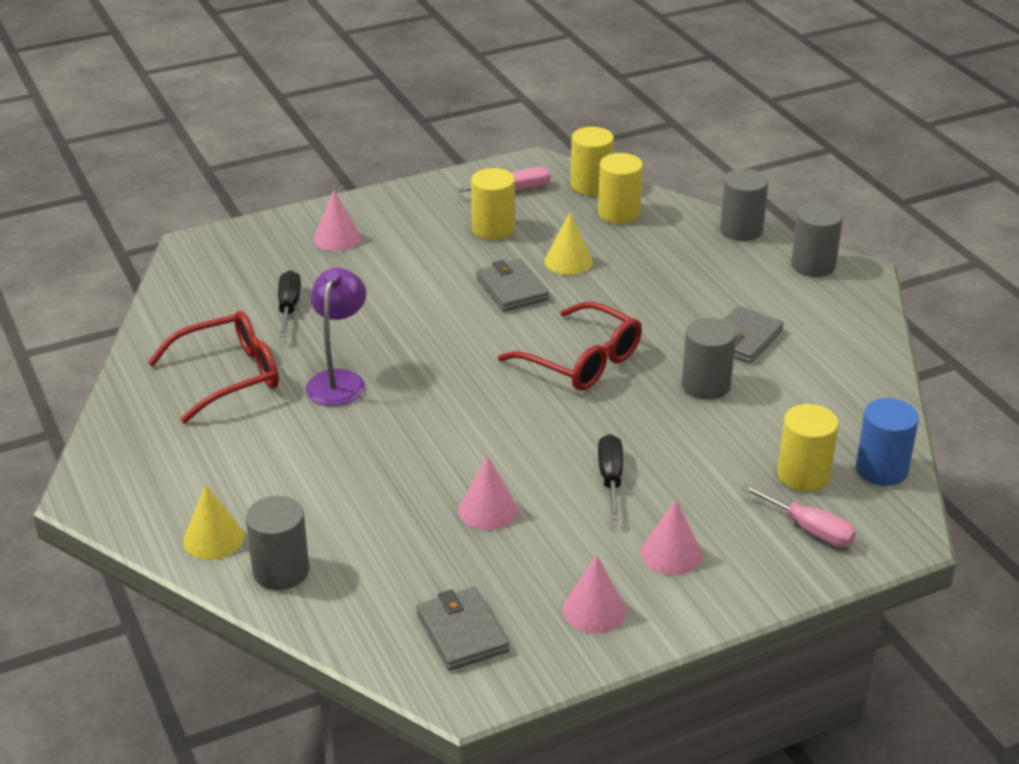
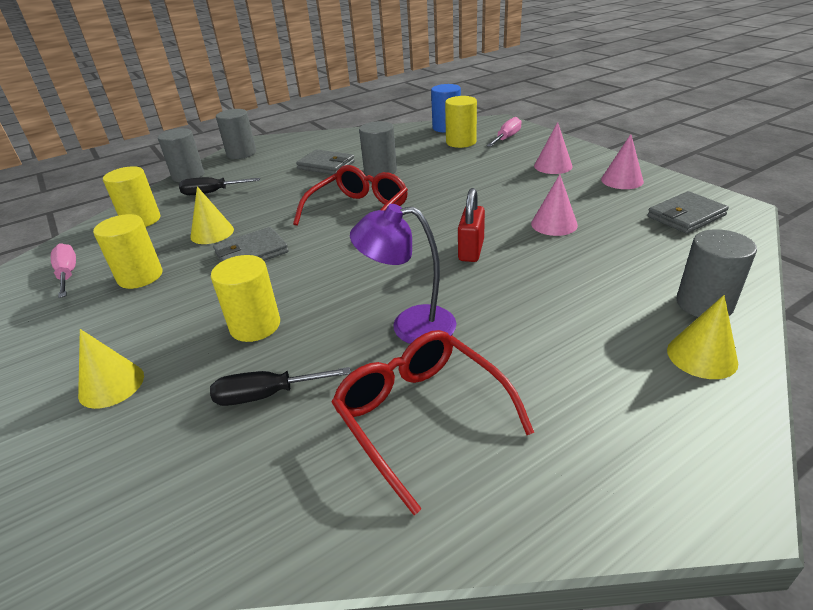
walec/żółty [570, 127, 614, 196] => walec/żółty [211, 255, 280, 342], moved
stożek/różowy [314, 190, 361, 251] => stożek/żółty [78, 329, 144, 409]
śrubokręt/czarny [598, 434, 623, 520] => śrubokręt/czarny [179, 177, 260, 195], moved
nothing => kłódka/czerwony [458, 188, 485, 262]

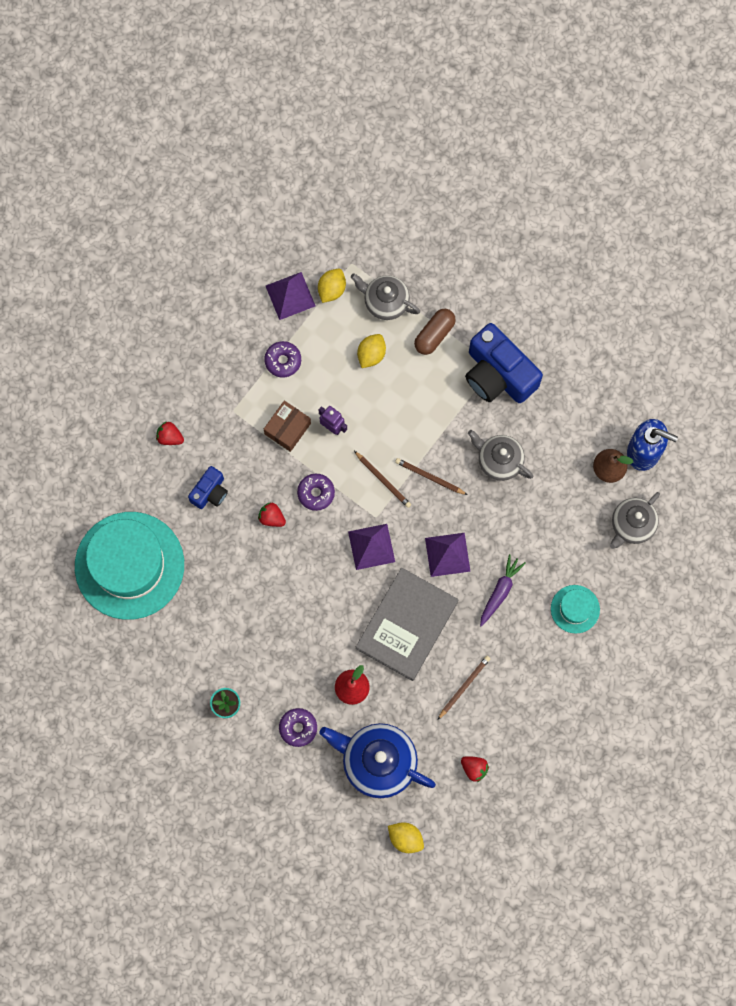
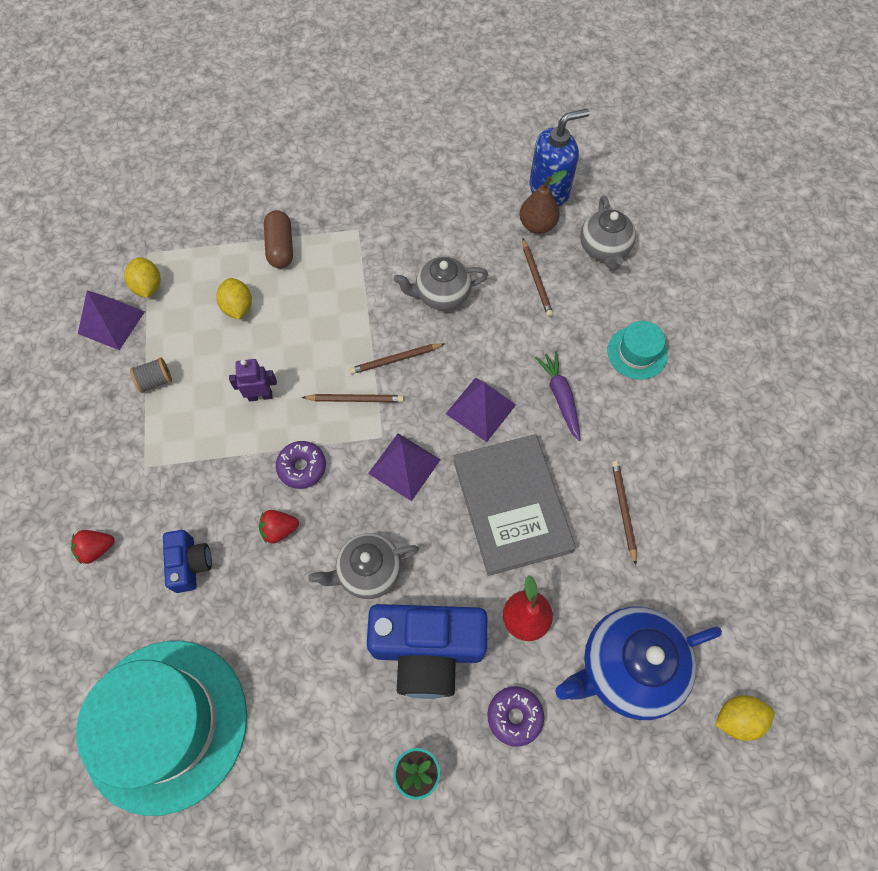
imbryk/szary [351, 273, 420, 320] => imbryk/szary [308, 533, 419, 599], moved
aparat fotograficzny/niebieski [465, 323, 543, 403] => aparat fotograficzny/niebieski [367, 604, 487, 699], moved
donut/fioletowy [264, 341, 301, 378] => szpulka/szary [130, 357, 172, 393]
pudełko/brązowy [264, 401, 311, 452] => nothing
truskawka/czerwony [461, 756, 489, 782] => nothing
nothing => ołówek/brązowy [522, 238, 553, 317]

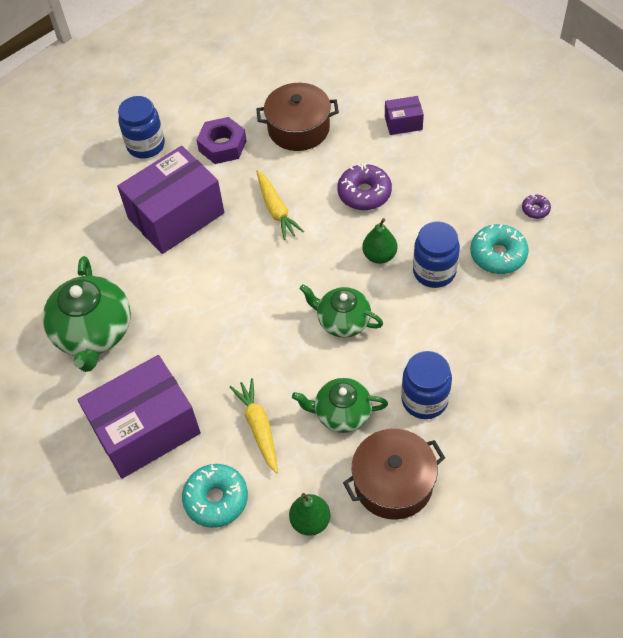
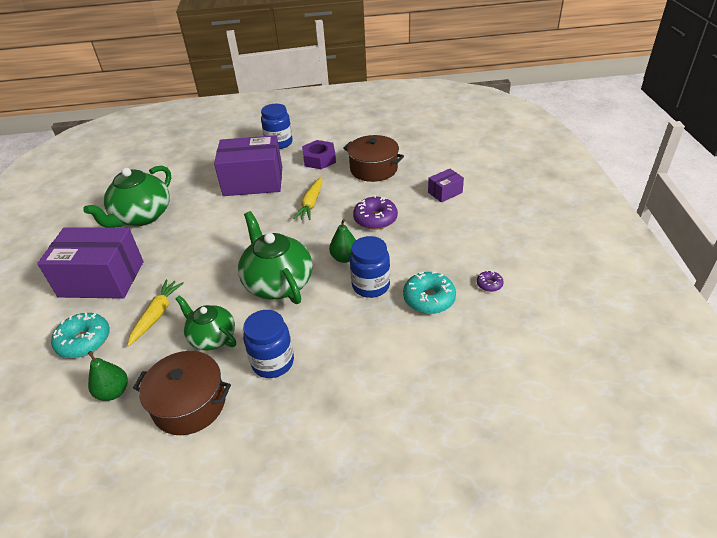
pudełko/fioletowy [385, 96, 424, 135] => pudełko/fioletowy [428, 169, 464, 202], 60 degrees counterclockwise
imbryk/zielony [300, 284, 383, 338] => imbryk/zielony [238, 211, 313, 304], x1.60

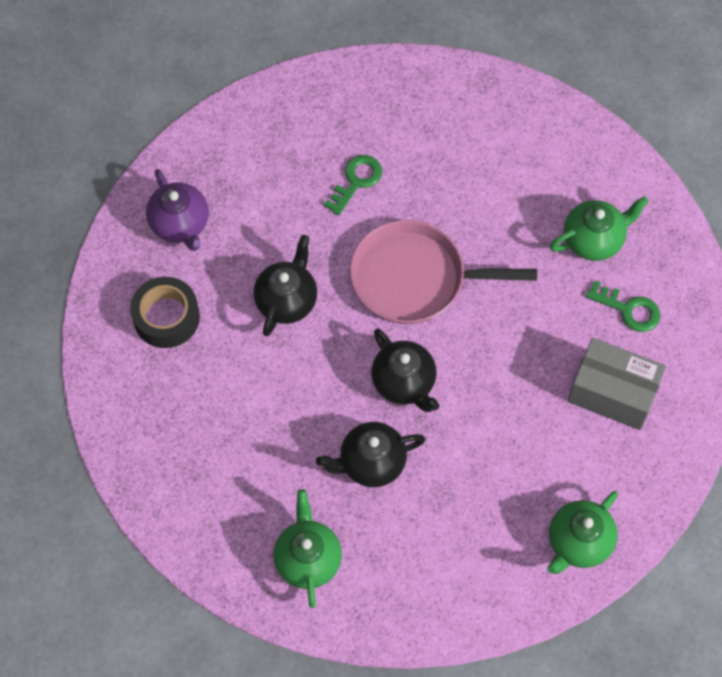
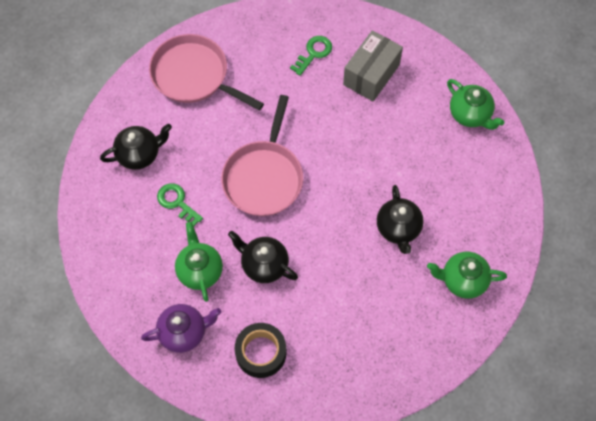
imbryk/zielony [550, 196, 649, 261] => imbryk/zielony [175, 222, 223, 302], moved
imbryk/czarny [371, 328, 439, 412] => imbryk/czarny [100, 124, 172, 170], moved
nothing => patelnia/różowy [149, 34, 264, 111]

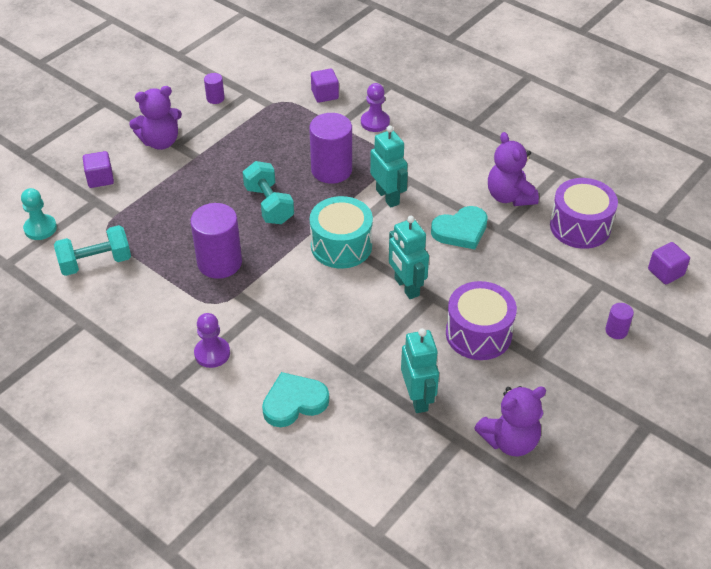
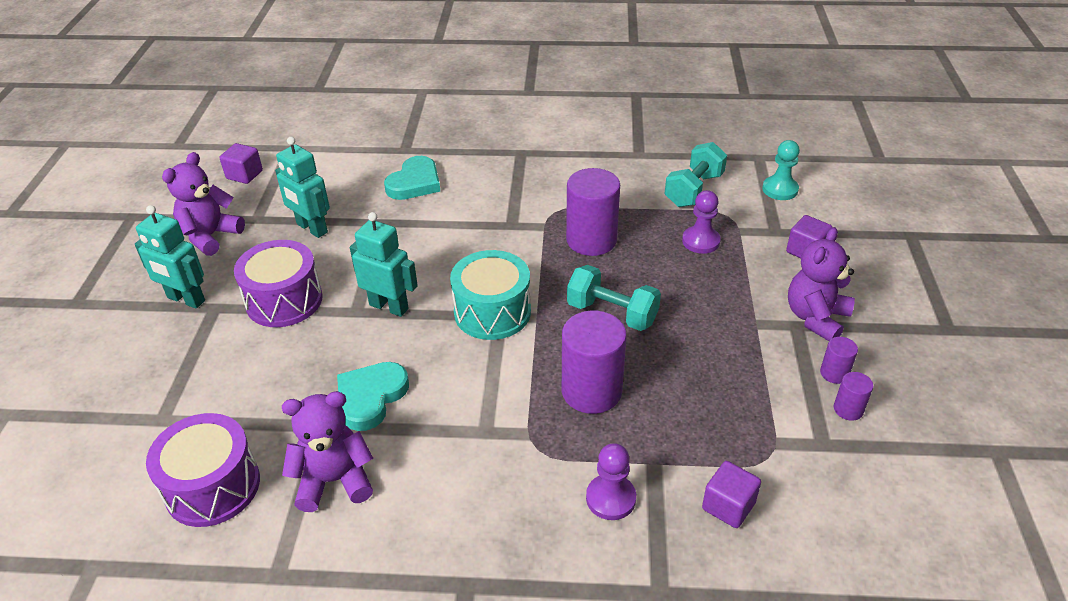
robot/turkusowy [370, 125, 408, 208] => robot/turkusowy [135, 205, 205, 309], moved
miś/fioletowy [488, 132, 539, 206] => miś/fioletowy [282, 391, 373, 512], 45 degrees counterclockwise
sześcian/fioletowy [648, 242, 690, 285] => sześcian/fioletowy [220, 143, 263, 184], moved
walec/fioletowy [605, 303, 634, 339] => walec/fioletowy [820, 337, 858, 384], moved
pionek/fioletowy [194, 313, 230, 368] => pionek/fioletowy [682, 190, 721, 254], moved

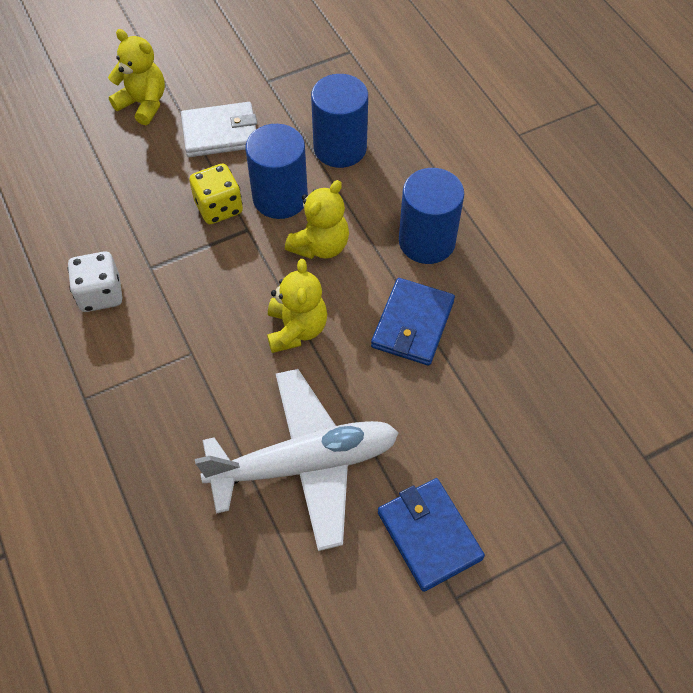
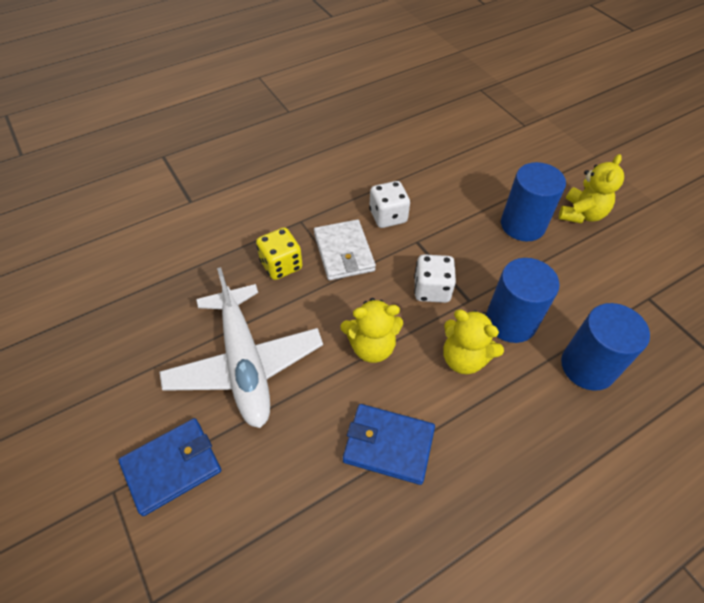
portfel/biały [181, 102, 257, 157] => portfel/biały [314, 219, 376, 280], moved
kostka do gry/żółty [189, 164, 243, 224] => kostka do gry/żółty [256, 228, 302, 280], moved
walec/niebieski [399, 168, 464, 264] => walec/niebieski [501, 162, 566, 241], moved
nothing => kostka do gry/biały [414, 254, 456, 303]

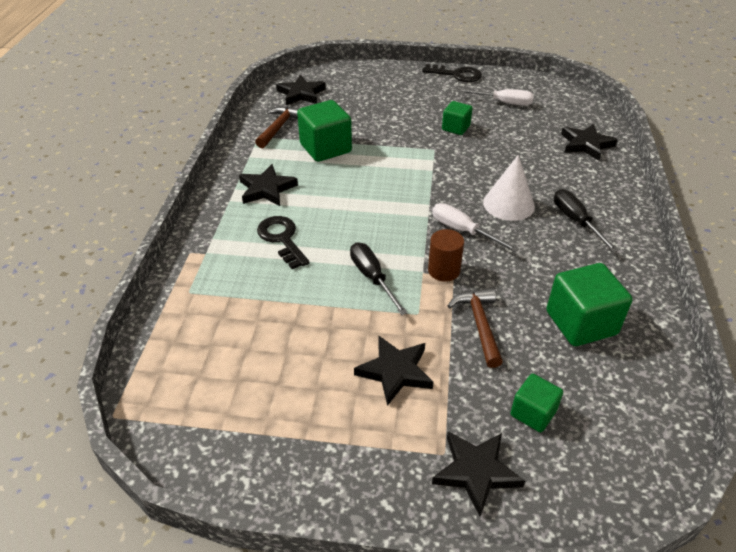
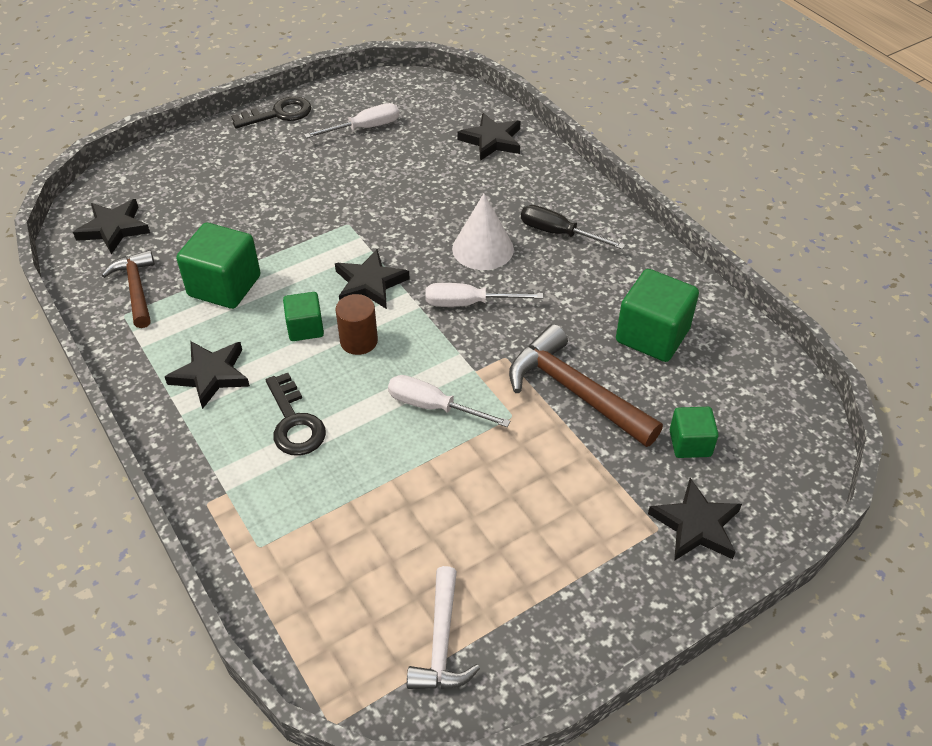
sześcian/zielony [442, 101, 473, 135] => sześcian/zielony [283, 292, 324, 341], moved
klucz/czarny [257, 216, 310, 269] => klucz/czarny [266, 373, 326, 456], 135 degrees counterclockwise
walec/brązowy [428, 229, 464, 282] => walec/brązowy [336, 294, 378, 355], moved
śrubokręt/czarny [350, 242, 408, 315] => śrubokręt/biały [388, 375, 510, 427]
młotek/brązowy [448, 288, 503, 368] => młotek/brązowy [509, 324, 663, 447], x1.54
gwiazda/czarny [354, 335, 433, 406] => gwiazda/czarny [335, 249, 410, 309], moved
nothing => młotek/biały [407, 566, 480, 689]

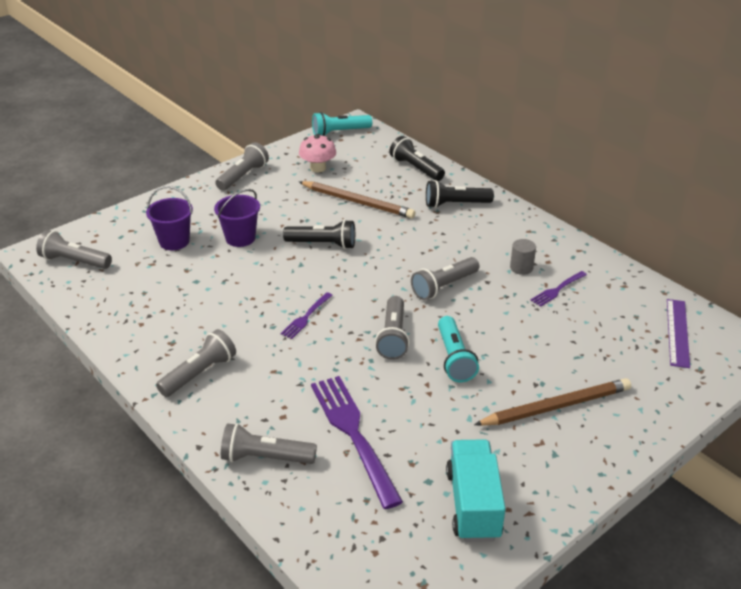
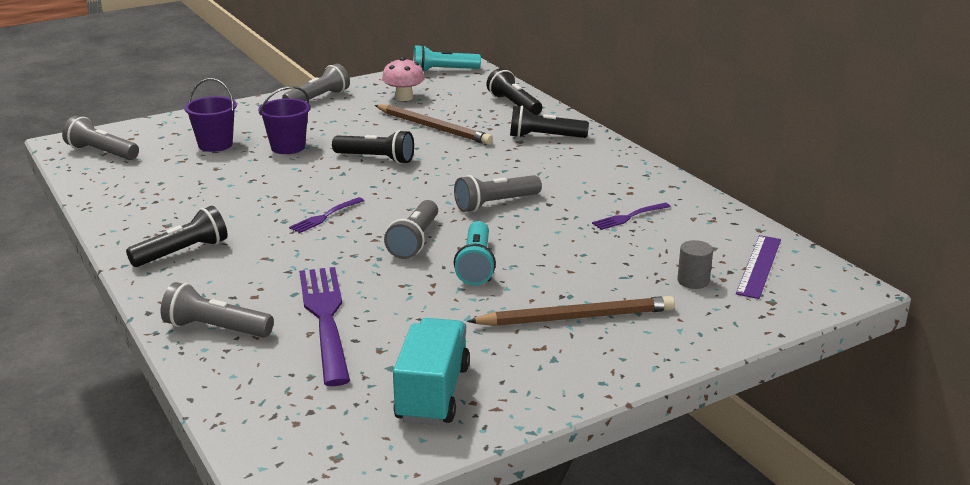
walec/szary [510, 239, 536, 275] => walec/szary [677, 240, 713, 289], moved
latarka/szary [156, 329, 236, 397] => latarka/czarny [126, 206, 227, 267]

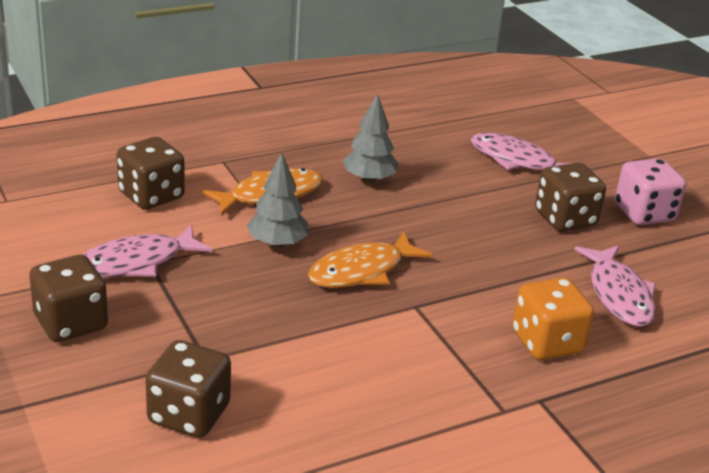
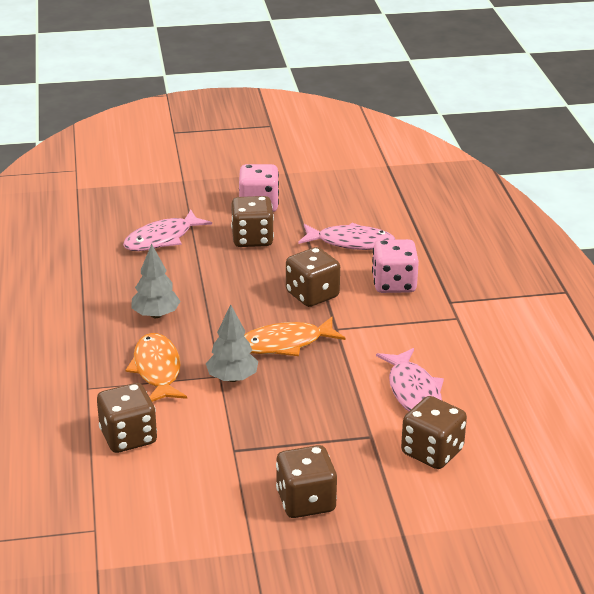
ryba/różowy [82, 224, 212, 278] => ryba/różowy [376, 348, 444, 411], moved
ryba/pomarańczowy [308, 231, 433, 288] => ryba/pomarańczowy [244, 317, 346, 356], 90 degrees clockwise
kostka do gry/pomarańczowy [512, 278, 594, 360] => kostka do gry/różowy [372, 239, 419, 293]
nothing => kostka do gry/brązowy [286, 247, 340, 307]

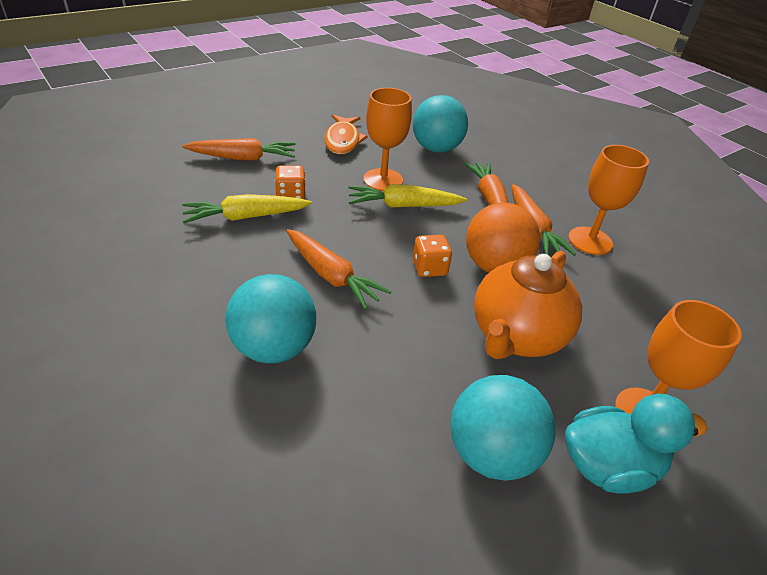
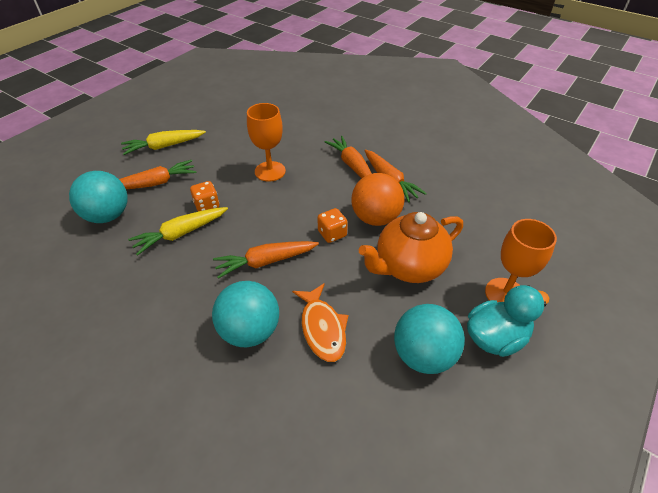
piłka/turkusowy [413, 95, 468, 153] => piłka/turkusowy [69, 171, 128, 223], moved
ryba/pomarańczowy [324, 114, 368, 154] => ryba/pomarańczowy [292, 283, 348, 362], moved
kielich/pomarańczowy [568, 145, 649, 255] => nothing
marchewka/żółty [349, 184, 467, 208] => marchewka/żółty [121, 130, 206, 155], moved
marchewka/pomarańczowy [286, 229, 391, 310] => marchewka/pomarańczowy [213, 241, 319, 279], 135 degrees clockwise
imbryk/pomarańczowy [474, 251, 582, 359] => imbryk/pomarańczowy [359, 212, 463, 283], 45 degrees clockwise

